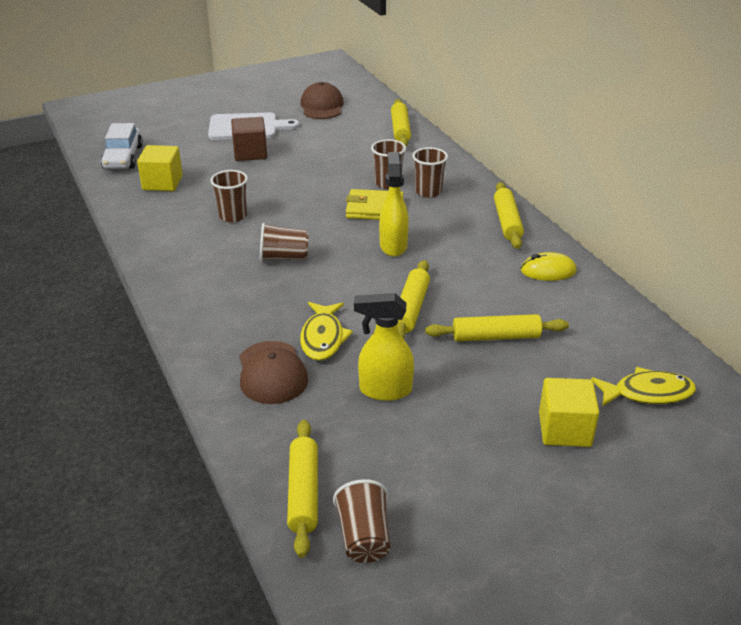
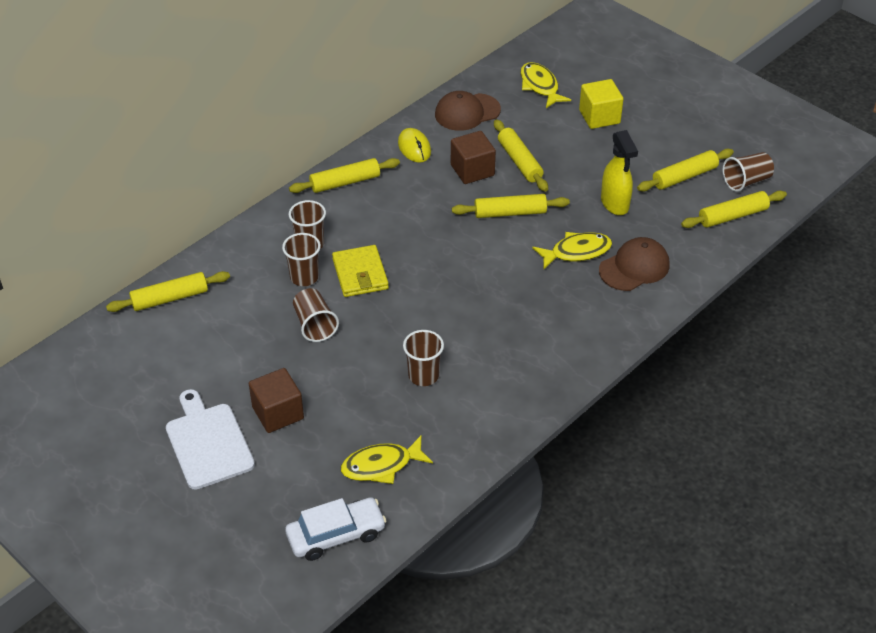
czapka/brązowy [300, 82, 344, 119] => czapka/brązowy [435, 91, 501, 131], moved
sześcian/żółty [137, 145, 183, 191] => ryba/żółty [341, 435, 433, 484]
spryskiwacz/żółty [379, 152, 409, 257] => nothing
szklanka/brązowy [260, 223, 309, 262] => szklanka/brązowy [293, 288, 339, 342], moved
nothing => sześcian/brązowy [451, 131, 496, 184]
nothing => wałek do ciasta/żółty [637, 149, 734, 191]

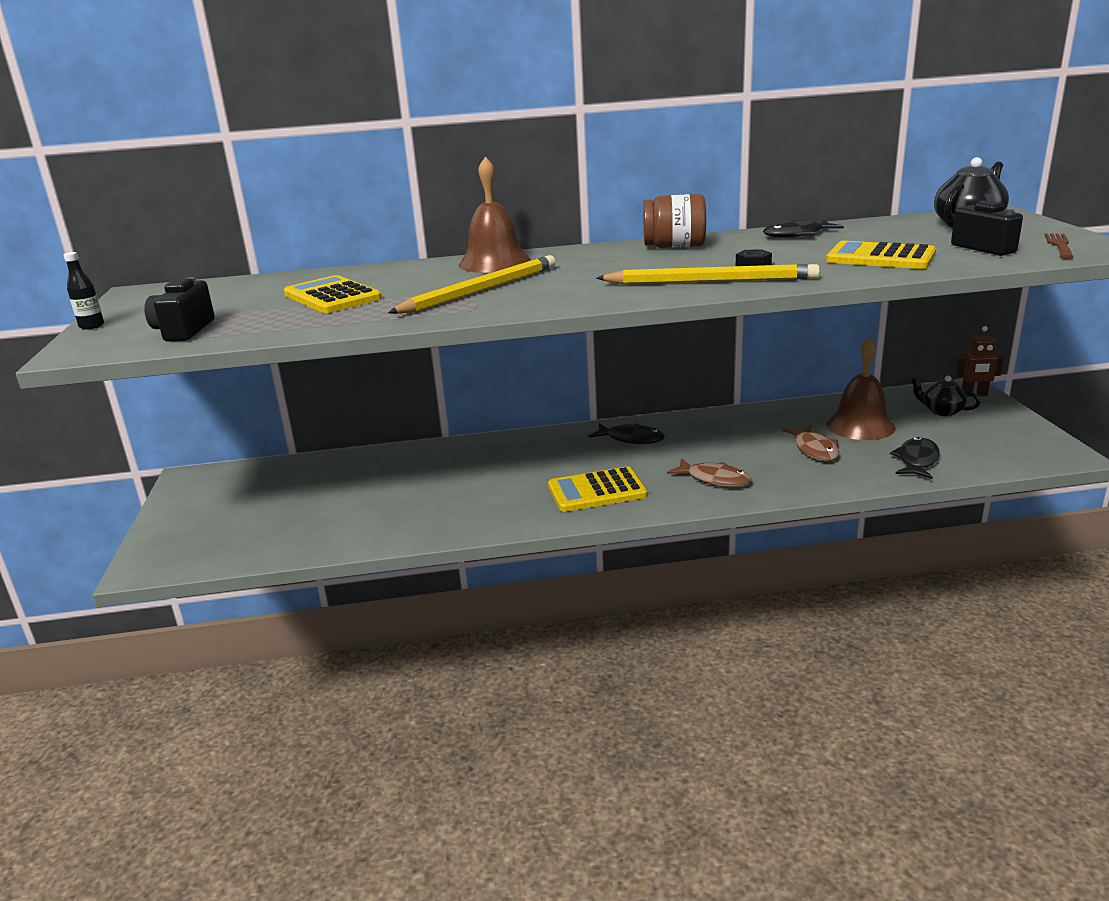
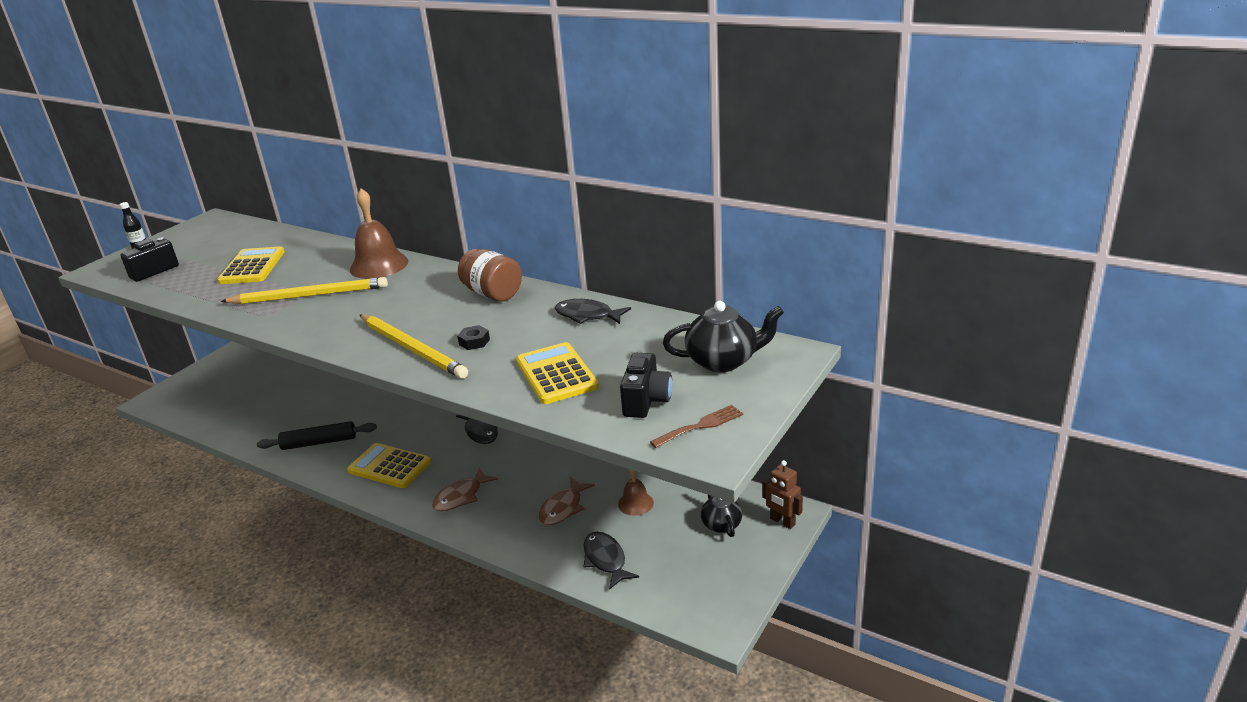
dzwonek/brązowy [827, 337, 896, 440] => dzwonek/brązowy [618, 469, 654, 516], x0.56
ryba/czarny [890, 437, 940, 479] => ryba/czarny [584, 532, 639, 590], 90 degrees counterclockwise
ryba/brązowy [667, 458, 752, 487] => ryba/brązowy [432, 468, 498, 511], 60 degrees clockwise
nothing => wałek do ciasta/czarny [257, 421, 377, 450]

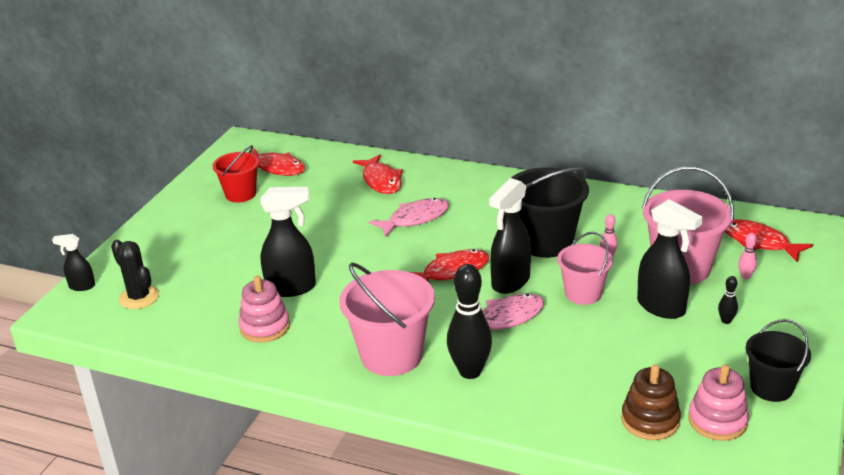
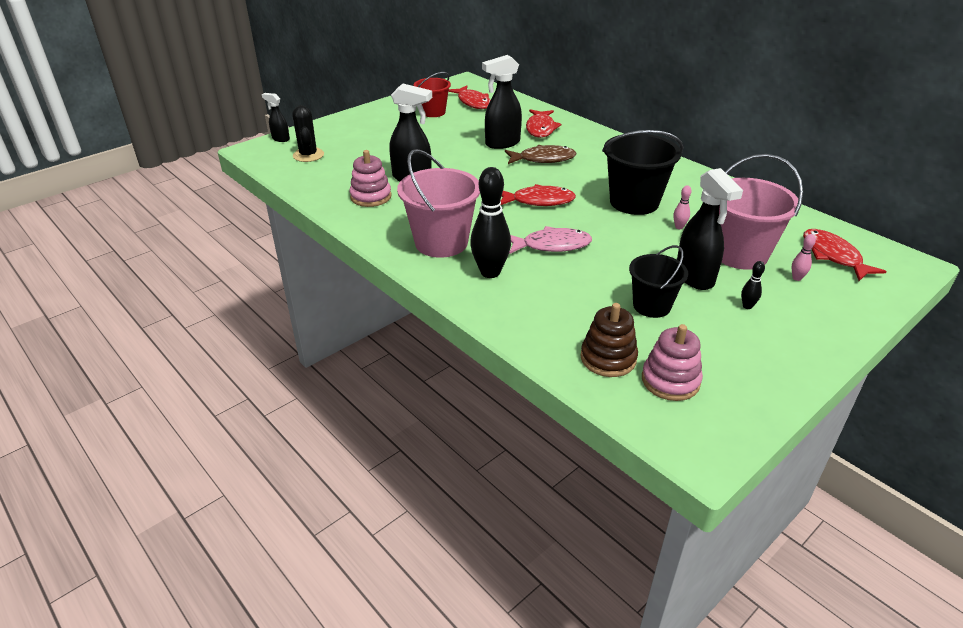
spryskiwacz/czarny [489, 178, 531, 294] => spryskiwacz/czarny [482, 55, 522, 149], moved
ryba/różowy [369, 198, 449, 237] => ryba/brązowy [505, 145, 576, 164]
wiadro/różowy [557, 232, 613, 305] => nothing
wiadro/czarny [745, 319, 811, 402] => wiadro/czarny [629, 245, 688, 318], moved

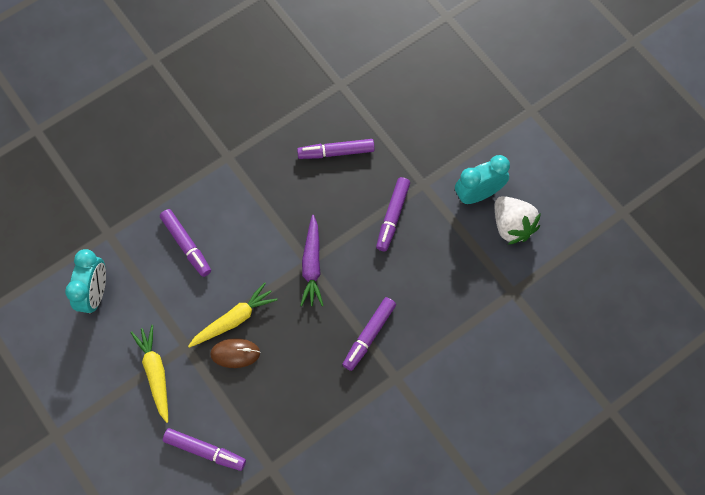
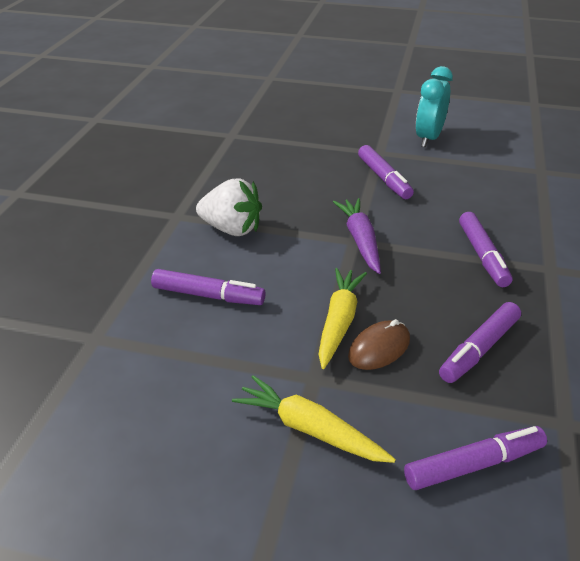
flamaster/fioletowy [297, 139, 375, 159] => flamaster/fioletowy [439, 302, 521, 383], moved
truskawka/biały [495, 196, 541, 245] => truskawka/biały [196, 178, 262, 236], moved
marchewka/fioletowy [300, 215, 324, 306] => marchewka/fioletowy [333, 198, 381, 274], 150 degrees counterclockwise
budzik/turkusowy [65, 249, 106, 314] => nothing

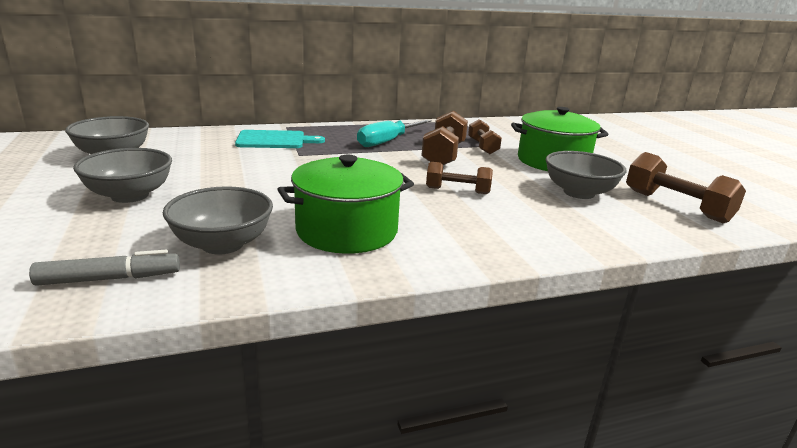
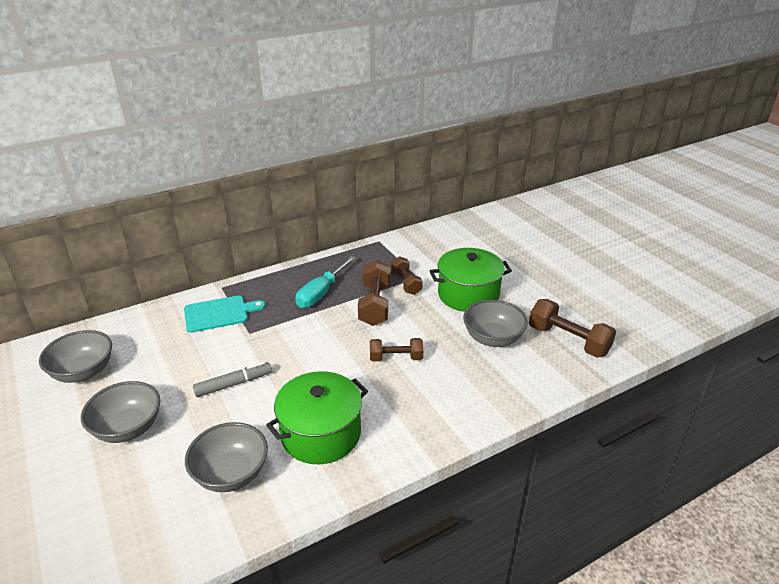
flamaster/szary [29, 250, 180, 286] => flamaster/szary [193, 362, 272, 397], moved

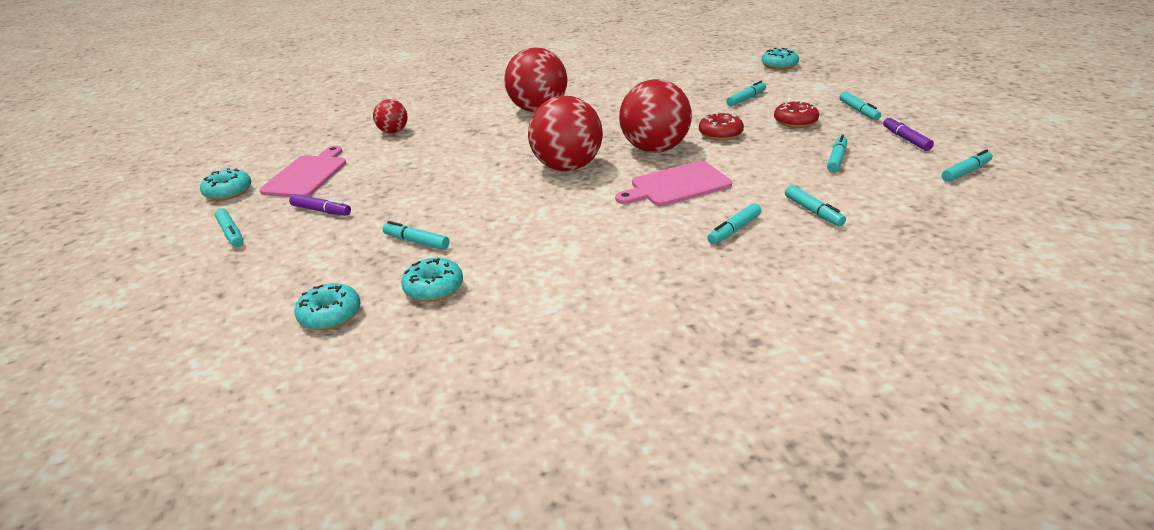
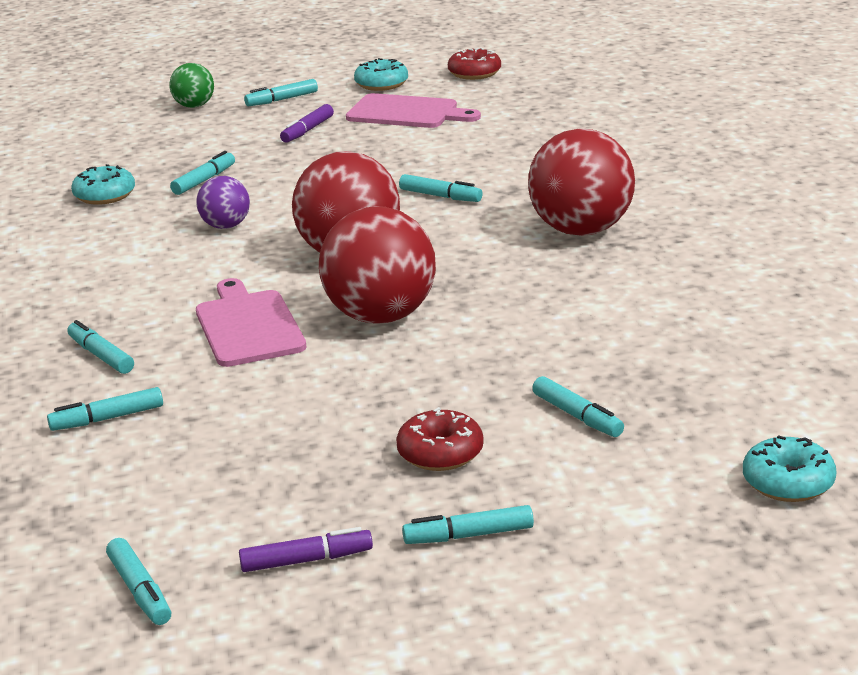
piłka/czerwony [373, 99, 408, 133] => nothing
donut/czerwony [699, 112, 744, 141] => donut/czerwony [448, 48, 501, 80], moved
flamaster/turkusowy [827, 135, 847, 173] => flamaster/turkusowy [399, 174, 482, 202], moved
donut/turkusowy [294, 283, 361, 330] => nothing
nothing => piłka/zielony [169, 63, 214, 108]
nothing => piłka/fioletowy [196, 176, 250, 229]

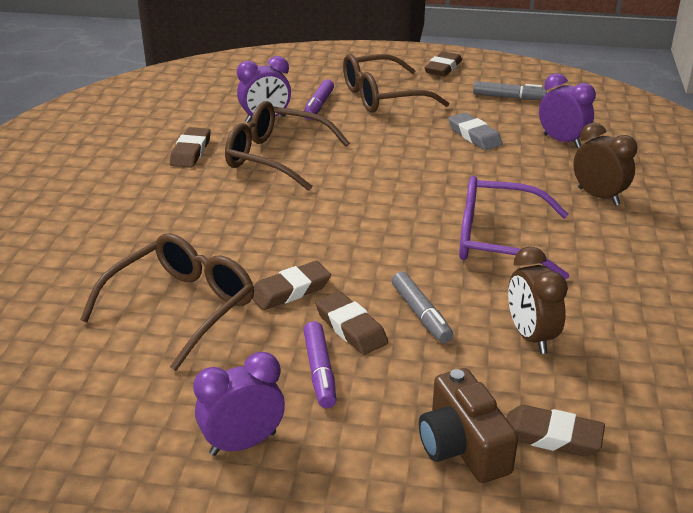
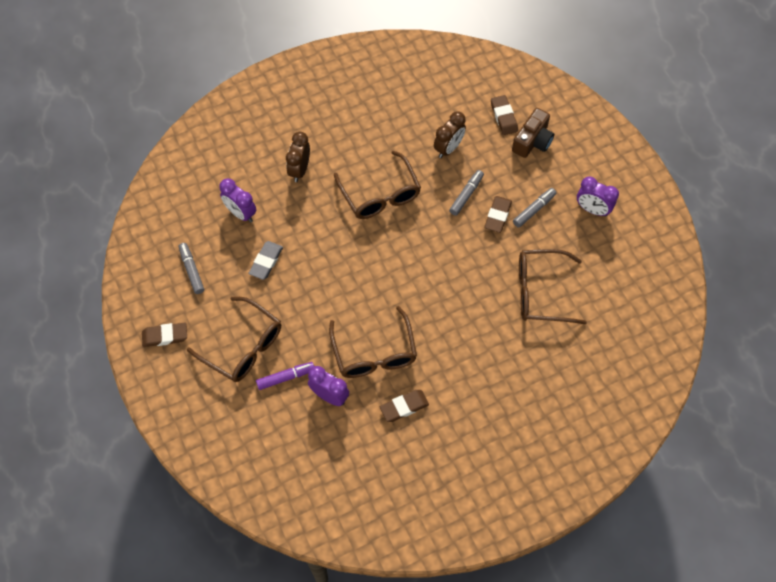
budzik/fioletowy [539, 73, 596, 148] => budzik/fioletowy [219, 178, 256, 222], 60 degrees counterclockwise
okulary/fioletowy [459, 176, 569, 280] => okulary/brązowy [334, 151, 421, 219]
gumka do mazania/brązowy [252, 261, 331, 310] => nothing
flamaster/fioletowy [303, 321, 336, 408] => flamaster/szary [513, 188, 556, 228]

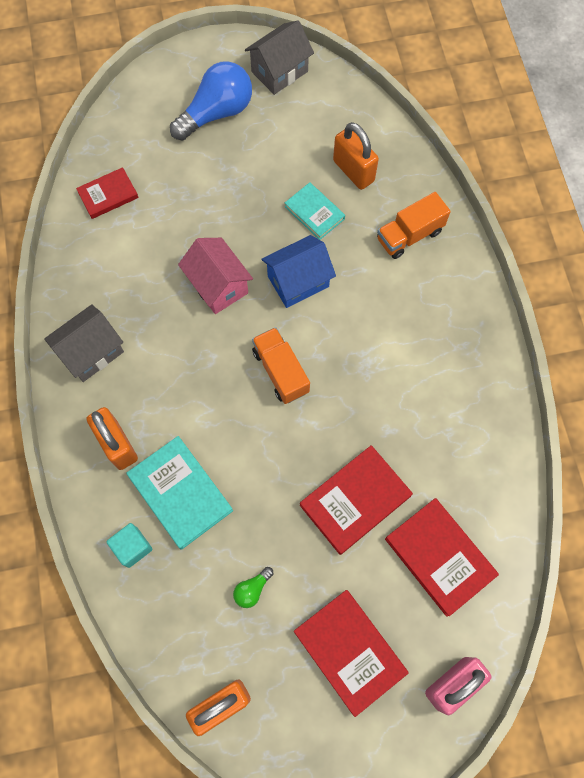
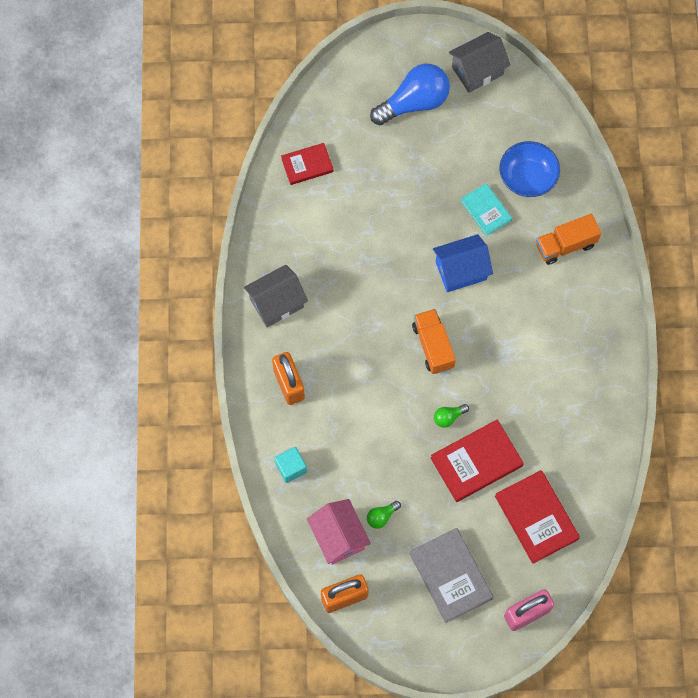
kłódka/pomarańczowy [333, 122, 379, 190] => miska/niebieski [499, 141, 560, 197]
domek/różowy [178, 238, 253, 314] => domek/różowy [307, 499, 371, 565], moved
książka/turkusowy [127, 436, 233, 550] => nothing
książka/czerwony [294, 590, 408, 717] => książka/szary [409, 528, 494, 623]
nothing => żarówka/zielony [434, 404, 469, 428]

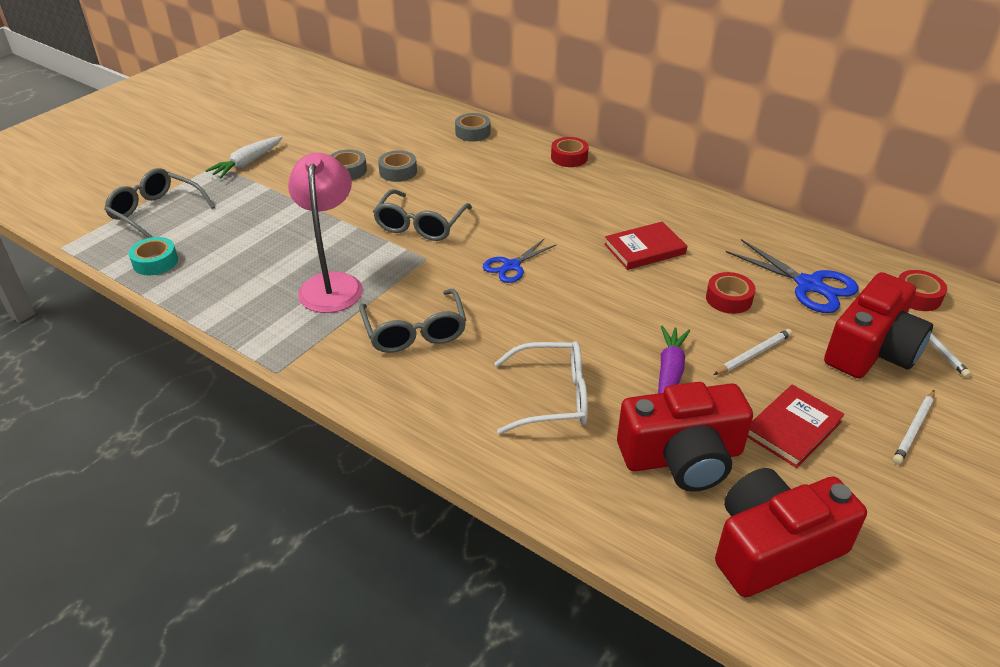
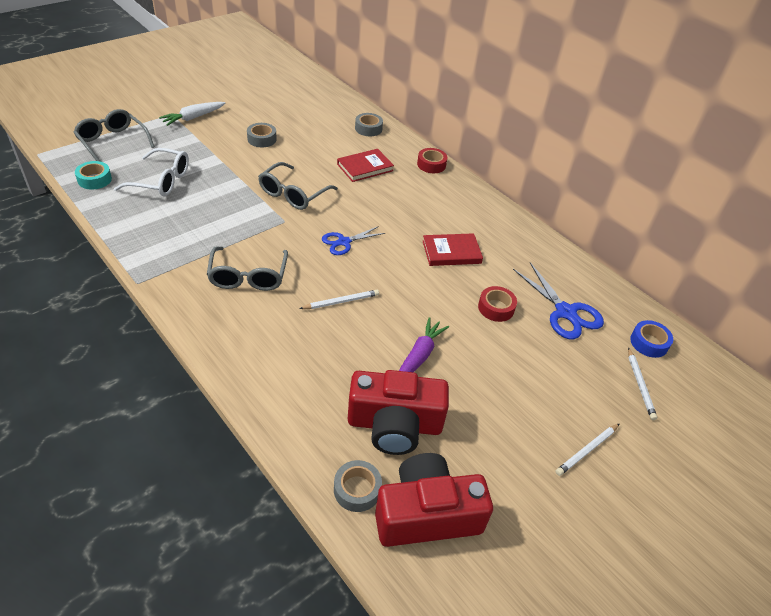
taśma klejąca/szary [378, 150, 417, 182] => taśma klejąca/szary [334, 460, 382, 512], moved
lampka/różowy [288, 153, 363, 313] => nothing
taśma klejąca/czerwony [898, 270, 947, 311] => taśma klejąca/niebieski [630, 320, 673, 358]
aparat fotograficzny/czerwony [824, 272, 933, 378] => nothing
ołówek/biały [714, 329, 792, 375] => ołówek/biały [299, 290, 379, 309], moved
okulary/biały [494, 341, 588, 434] => okulary/biały [114, 148, 189, 196], moved
książka/czerwony [747, 385, 845, 468] => książka/czerwony [337, 149, 394, 182], moved

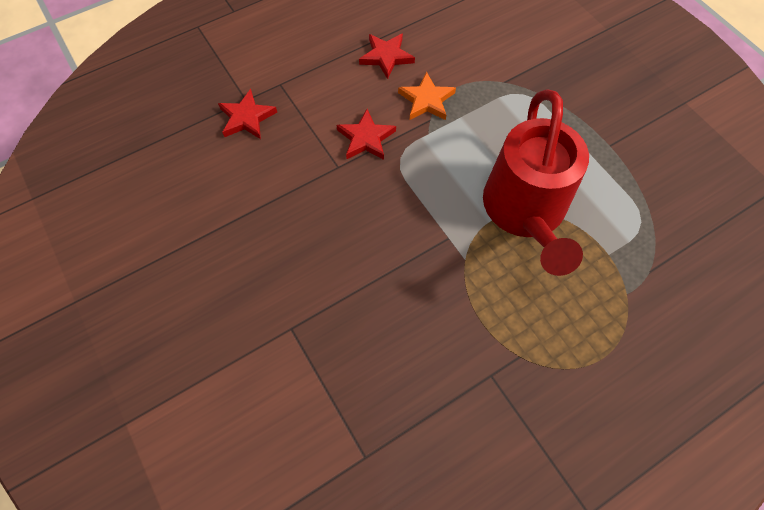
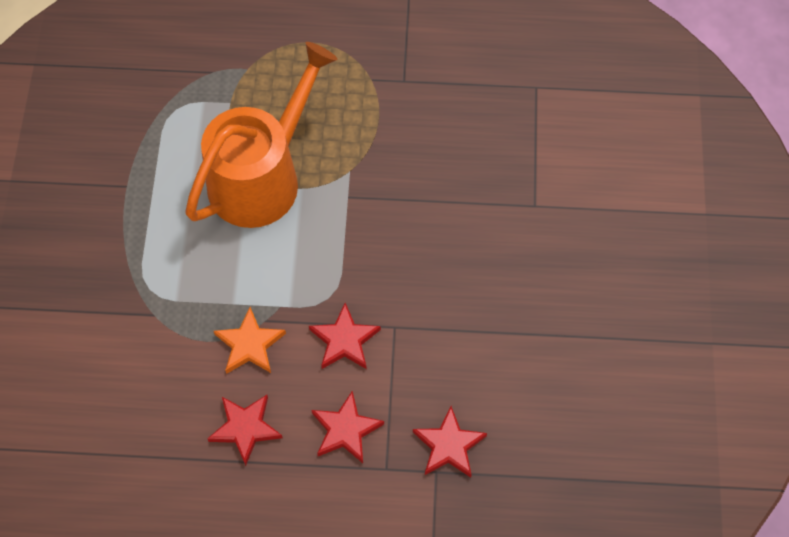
konewka/czerwony [483, 90, 589, 276] => konewka/pomarańczowy [185, 42, 337, 228]
nothing => gwiazda/czerwony [311, 391, 384, 463]

